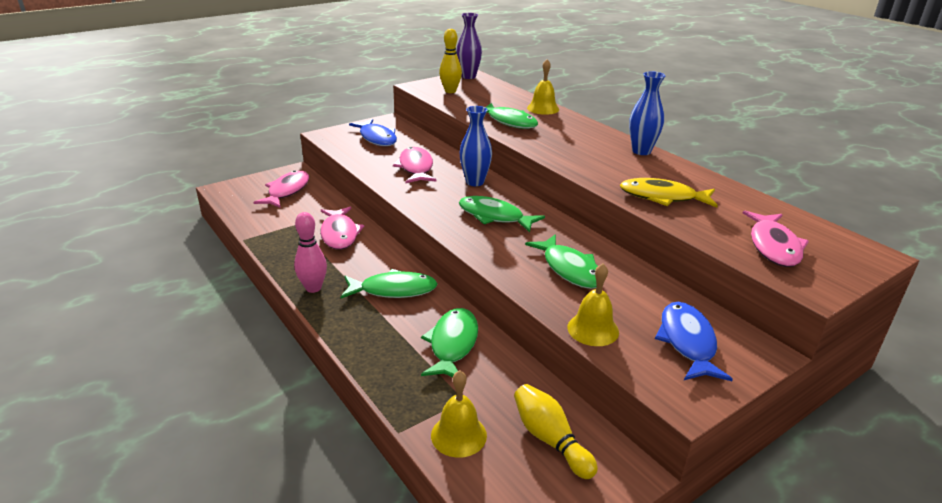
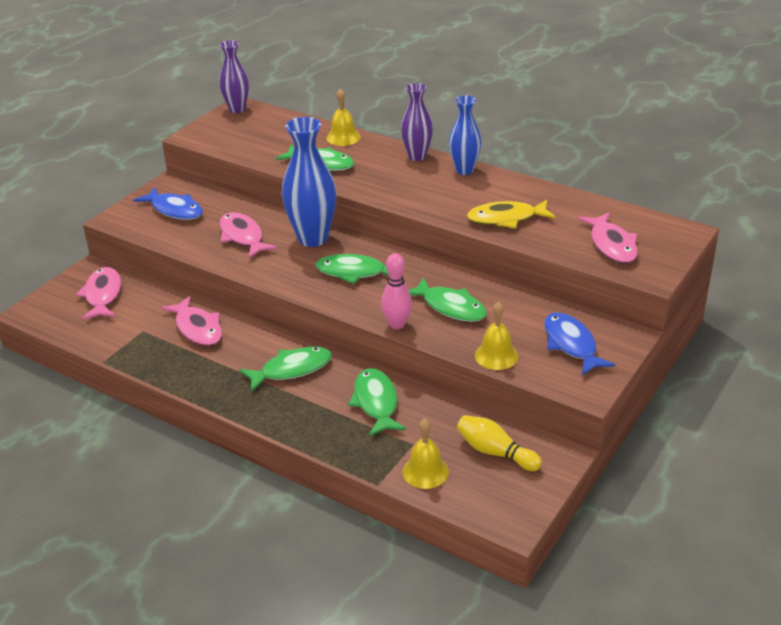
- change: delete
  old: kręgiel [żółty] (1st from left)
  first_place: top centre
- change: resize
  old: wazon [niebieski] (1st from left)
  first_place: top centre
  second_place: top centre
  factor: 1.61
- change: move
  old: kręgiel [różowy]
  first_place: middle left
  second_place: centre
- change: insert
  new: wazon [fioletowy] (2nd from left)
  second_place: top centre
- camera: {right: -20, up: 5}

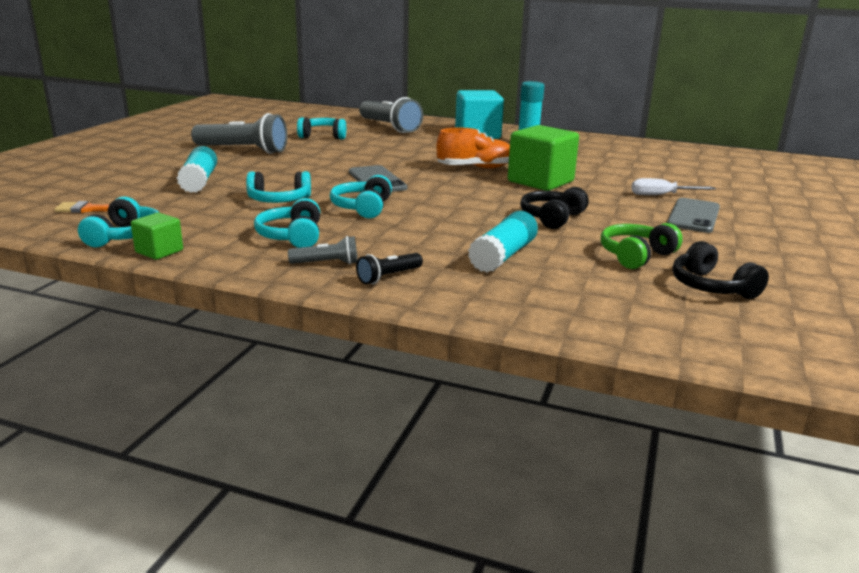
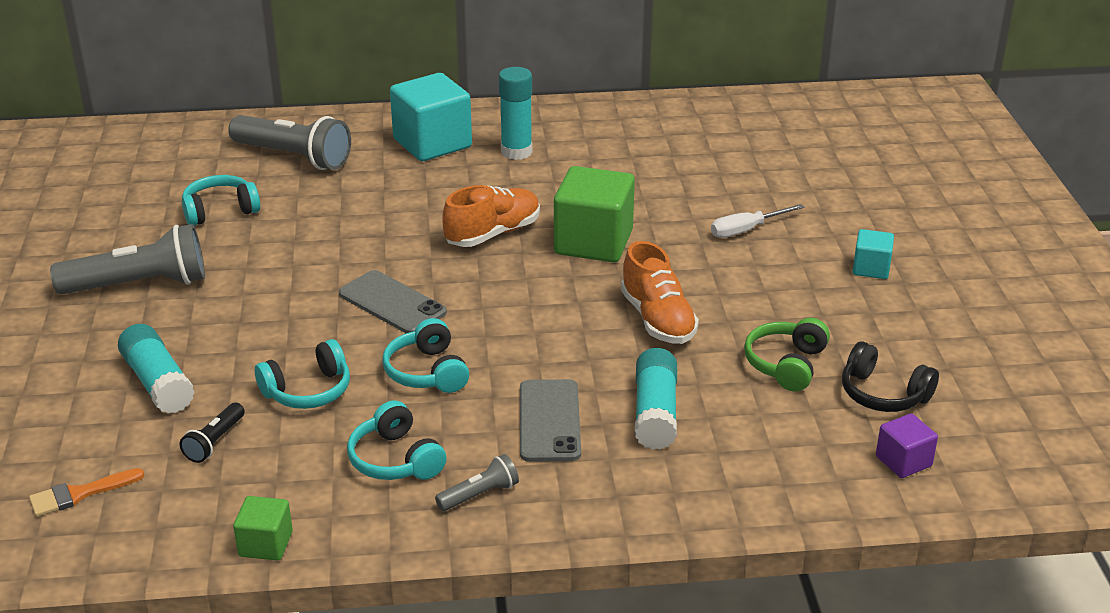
- change: replace
  old: słuchawki [czarny] (1st from left)
  new: but [pomarańczowy] (2nd from left)
  first_place: centre
  second_place: centre
- change: delete
  old: słuchawki [turkusowy] (1st from left)
  first_place: middle left
- change: move
  old: telefon [szary] (2nd from left)
  first_place: middle right
  second_place: bottom centre
- change: move
  old: latarka [czarny]
  first_place: centre
  second_place: bottom left
- change: insert
  new: sześcian [turkusowy] (2nd from left)
  second_place: middle right
- change: insert
  new: sześcian [fioletowy]
  second_place: bottom right
- camera: {right: -25, up: 10}

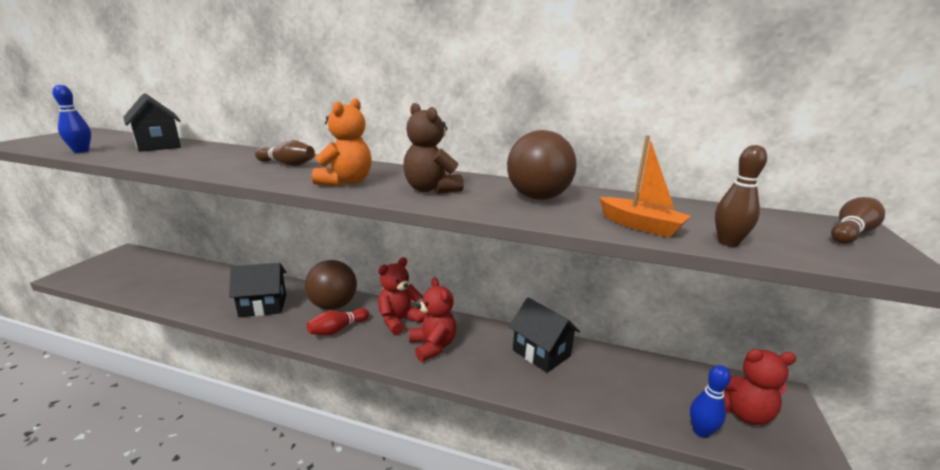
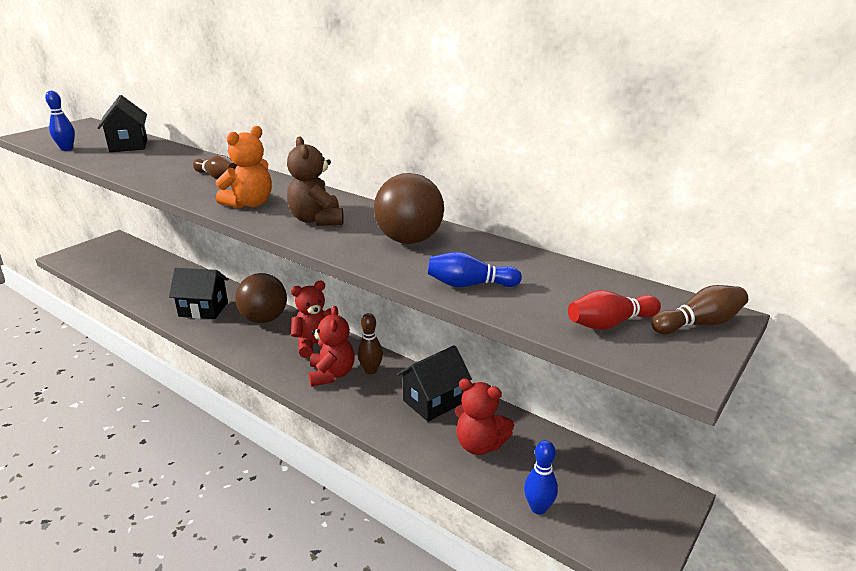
- change: replace
  old: łódka [pomarańczowy]
  new: kręgiel [niebieski] (2nd from left)
  first_place: middle right
  second_place: centre
- change: move
  old: kręgiel [brązowy] (2nd from left)
  first_place: middle right
  second_place: centre
- change: rotate
  old: domek [czarny] (3rd from left)
  first_place: bottom centre
  second_place: bottom centre
  degrees: 75
- change: move
  old: kręgiel [czerwony]
  first_place: bottom centre
  second_place: middle right
- change: move
  old: miś [czerwony] (3rd from left)
  first_place: bottom right
  second_place: bottom centre
- camera: {right: 20, up: 5}

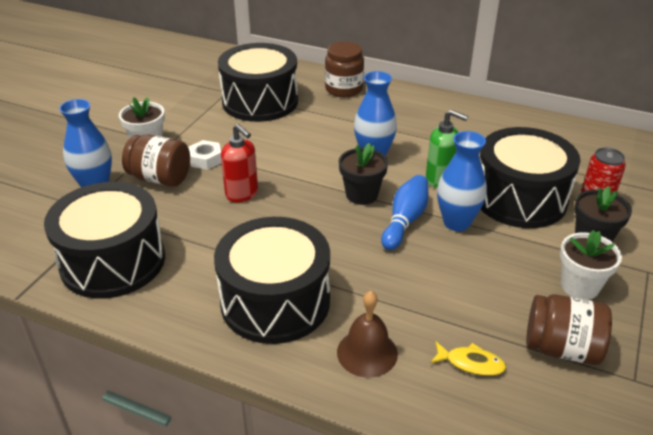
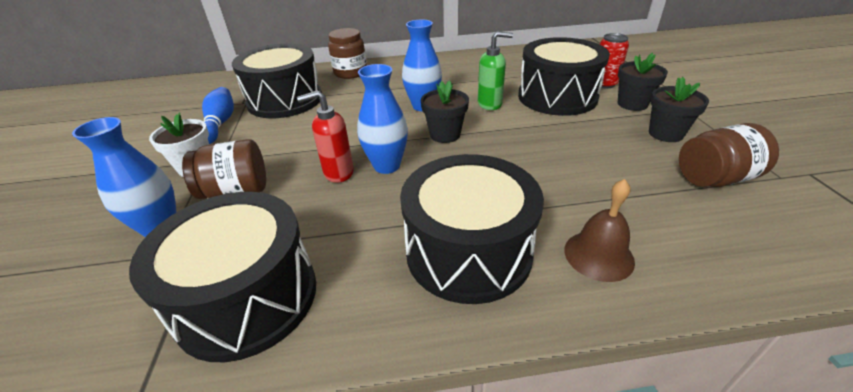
- change: rotate
  old: dozownik mydła [czerwony]
  first_place: centre
  second_place: centre
  degrees: 150
- change: move
  old: wazon [niebieski] (3rd from left in the first image)
  new: wazon [niebieski] (2nd from left)
  first_place: middle right
  second_place: top centre
- change: delete
  old: nakrętka [biały]
  first_place: middle left
- change: move
  old: kręgiel [niebieski]
  first_place: centre
  second_place: top left
- change: recolor
  old: doniczka [biały] (2nd from left)
  new: doniczka [czarny] (3rd from left)
  first_place: middle right
  second_place: top right
- change: delete
  old: ryba [żółty]
  first_place: bottom right
- camera: {right: -30, up: 0}

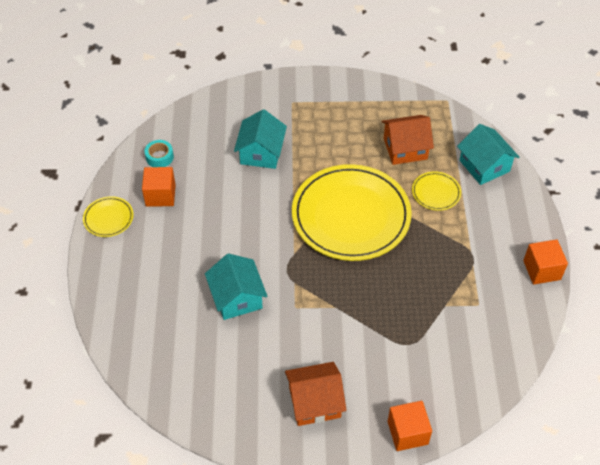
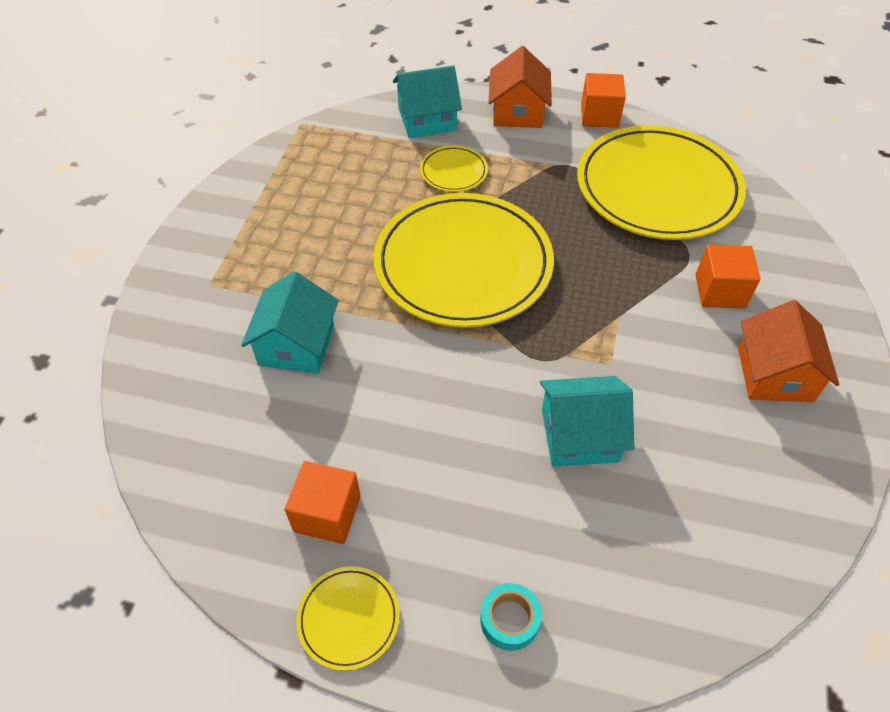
- change: rotate
  old: domek [turkusowy] (2nd from left in the first image)
  first_place: top centre
  second_place: middle left
  degrees: 75
- change: move
  old: domek [pomarańczowy] (2nd from left in the first image)
  new: domek [pomarańczowy] (1st from left)
  first_place: top right
  second_place: top centre
- change: move
  old: taśma klejąca [turkusowy]
  first_place: top left
  second_place: bottom centre
- change: move
  old: sześcian [pomarańczowy] (2nd from left in the first image)
  new: sześcian [pomarańczowy] (3rd from left)
  first_place: bottom right
  second_place: middle right
- change: insert
  new: talerz [żółty] (4th from left)
  second_place: top right
- camera: {right: -75, up: 0}

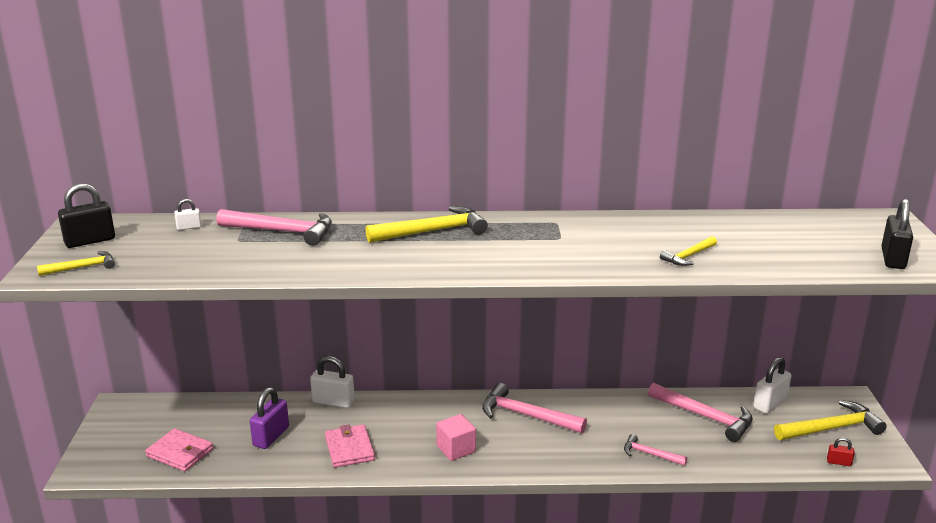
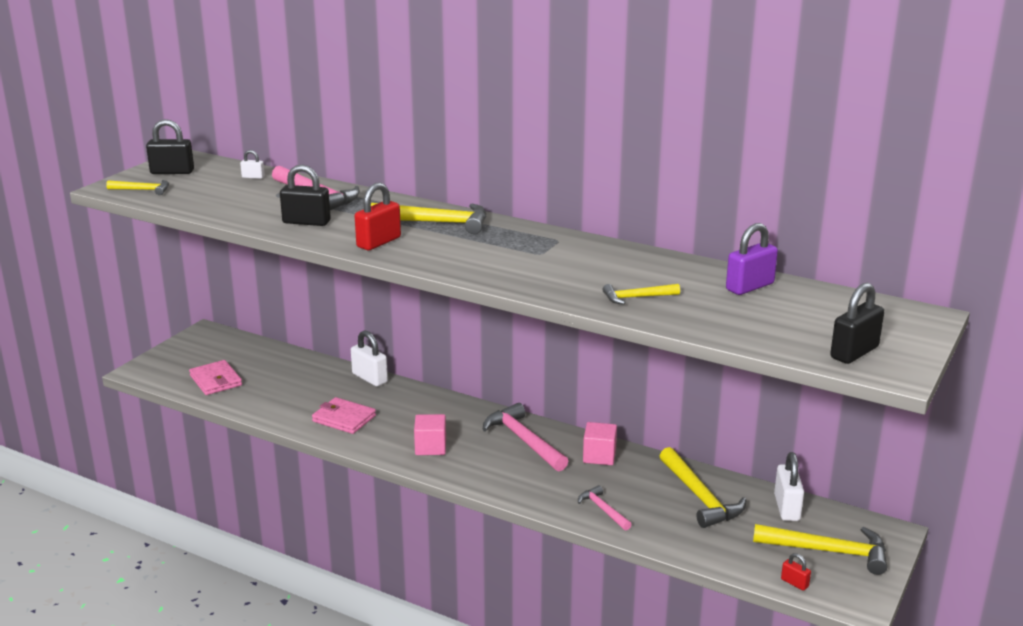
- change: rotate
  old: kłódka [biały] (3rd from left)
  first_place: bottom right
  second_place: bottom right
  degrees: -75
- change: recolor
  old: młotek [różowy] (4th from left)
  new: młotek [żółty] (4th from left)
  first_place: bottom right
  second_place: bottom right
- change: move
  old: kłódka [fioletowy]
  first_place: bottom left
  second_place: middle right
- change: rotate
  old: portfel [różowy] (2nd from left)
  first_place: bottom centre
  second_place: centre
  degrees: -75
- change: insert
  new: kłódka [czarny] (2nd from left)
  second_place: top left
- change: insert
  new: kłódka [czerwony] (1st from left)
  second_place: centre
- change: insert
  new: sześcian [różowy] (2nd from left)
  second_place: bottom centre
- camera: {right: 30, up: 0}

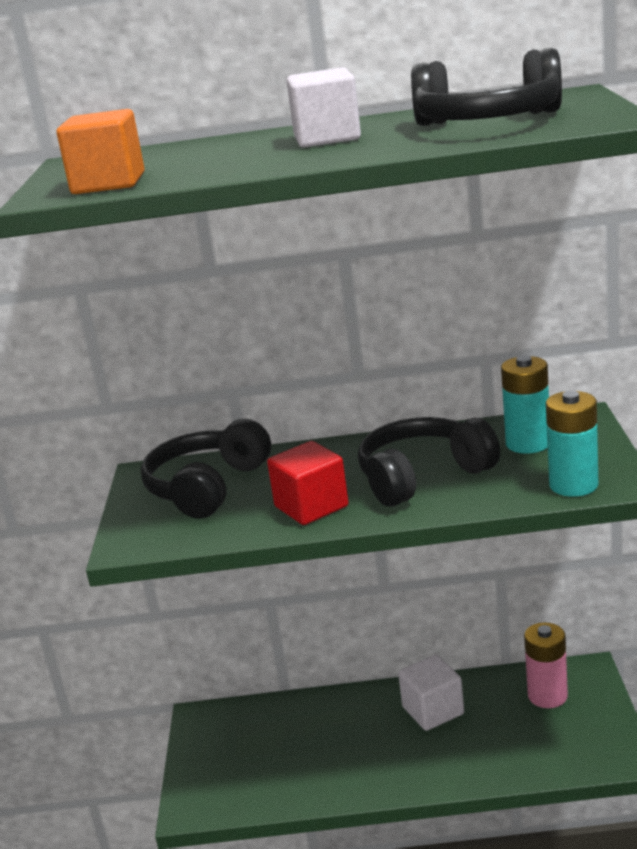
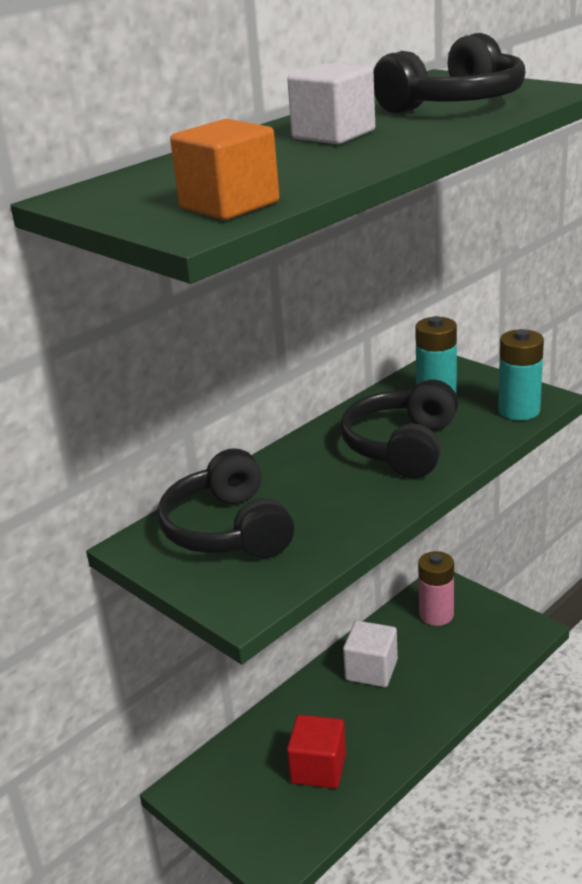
- change: move
  old: sześcian [czerwony]
  first_place: centre
  second_place: bottom centre
- camera: {right: -45, up: 5}

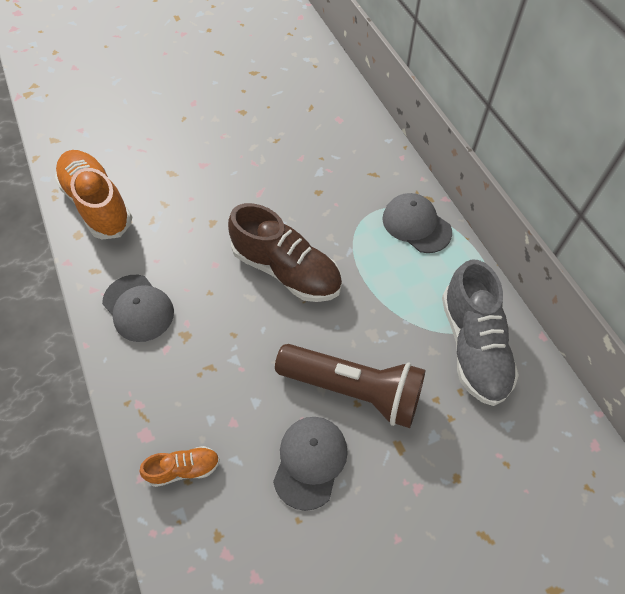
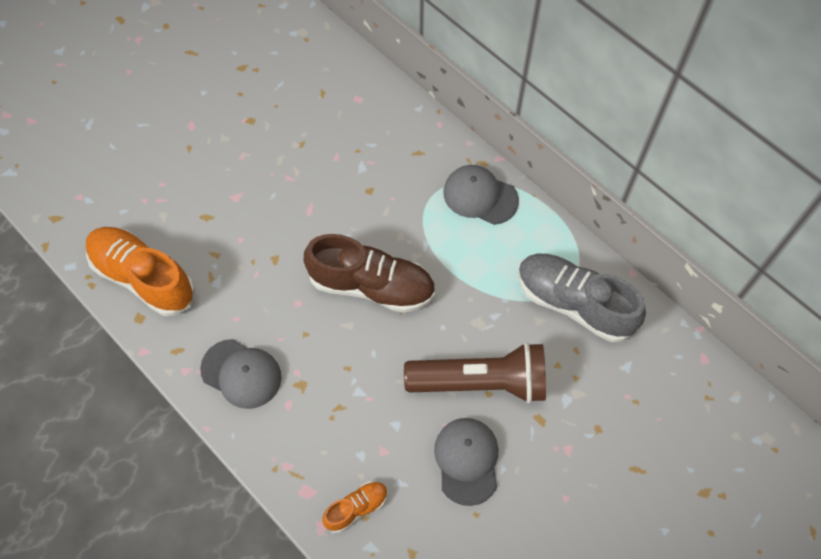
- change: rotate
  old: but [szary]
  first_place: middle right
  second_place: middle right
  degrees: 150
- camera: {right: -20, up: 5}

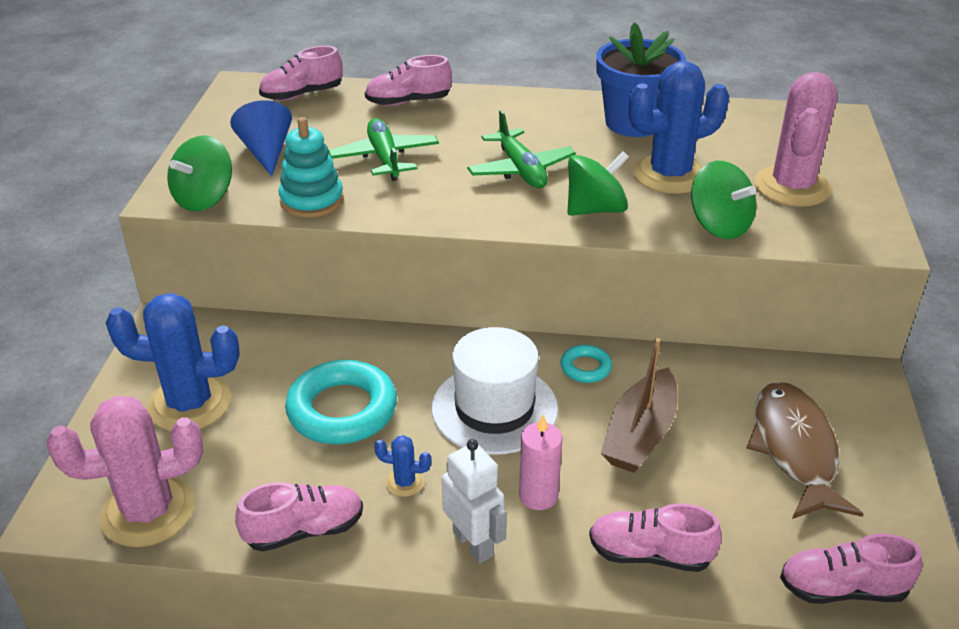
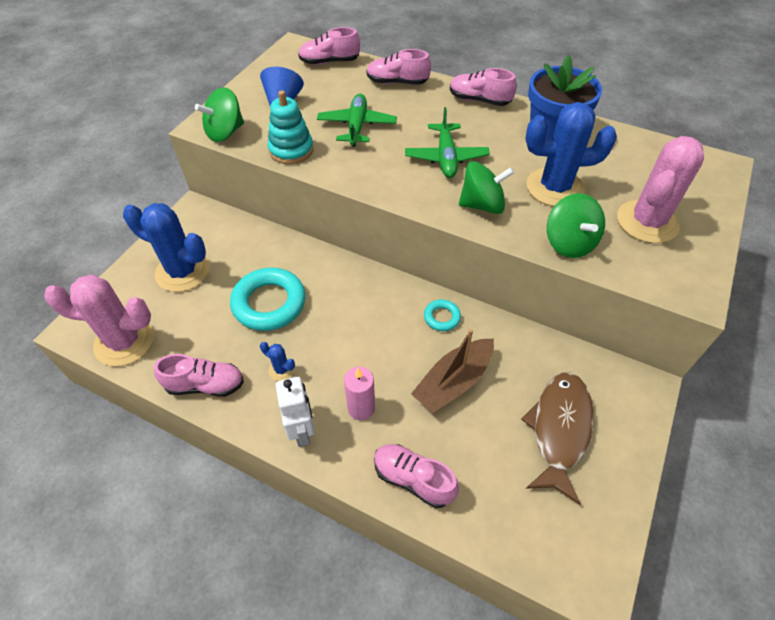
- change: delete
  old: kapelusz [biały]
  first_place: centre
- change: move
  old: but [różowy] (5th from left)
  first_place: bottom right
  second_place: top centre
- camera: {right: 20, up: 15}

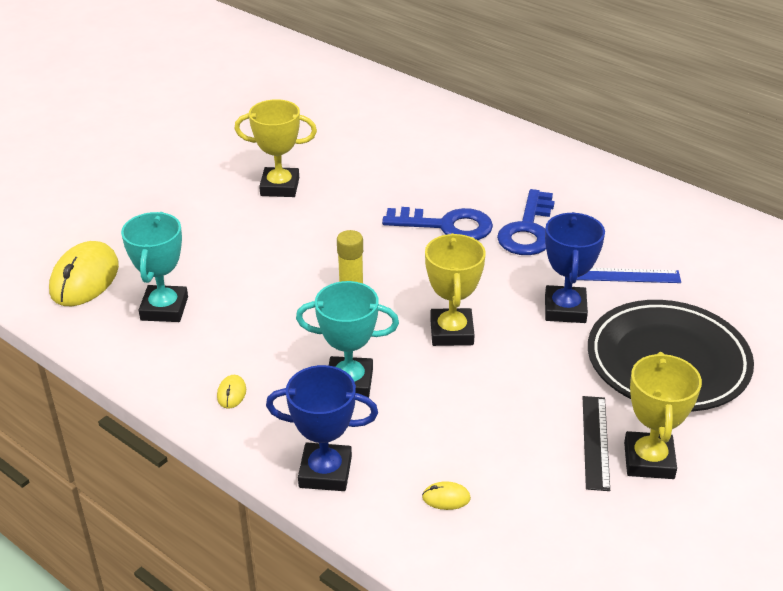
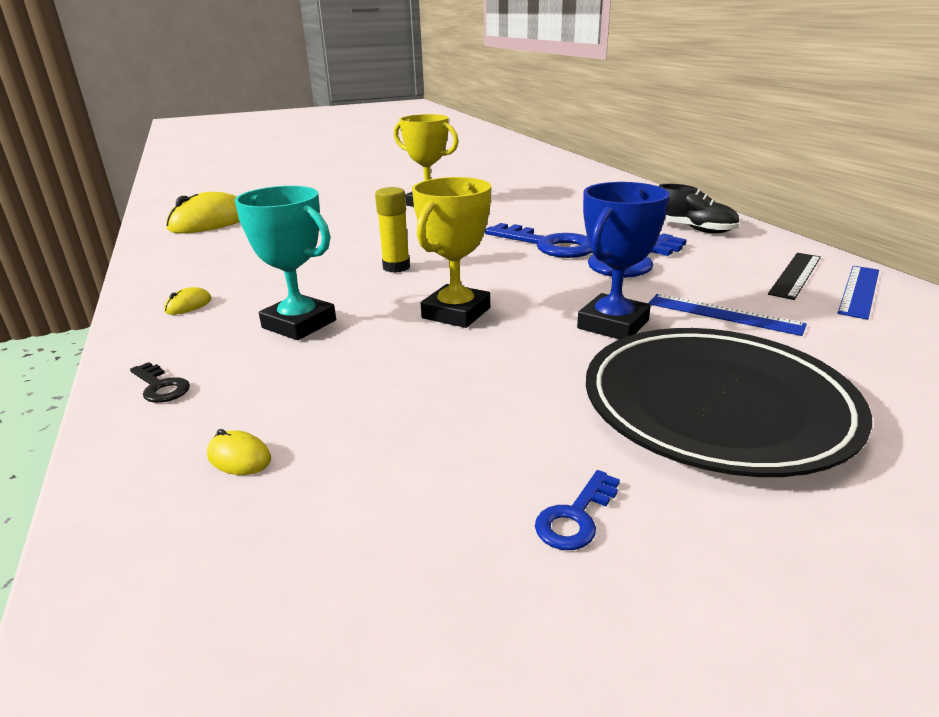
- change: delete
  old: puchar [turkusowy] (1st from left)
  first_place: middle left
- change: replace
  old: puchar [żółty] (3rd from left)
  new: klucz [niebieski] (2nd from left)
  first_place: bottom right
  second_place: bottom centre
- change: replace
  old: puchar [niebieski] (1st from left)
  new: klucz [czarny]
  first_place: bottom centre
  second_place: middle left
- change: move
  old: linijka [czarny]
  first_place: bottom right
  second_place: middle right
- change: insert
  new: but [czarny]
  second_place: top right
- change: insert
  new: linijka [niebieski] (2nd from left)
  second_place: middle right
- camera: {right: 30, up: -10}

